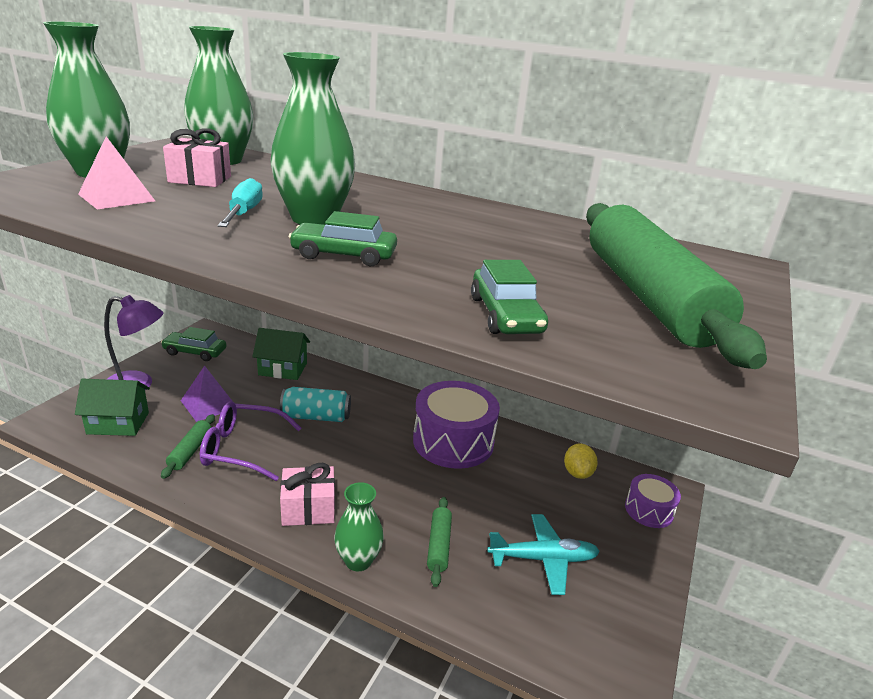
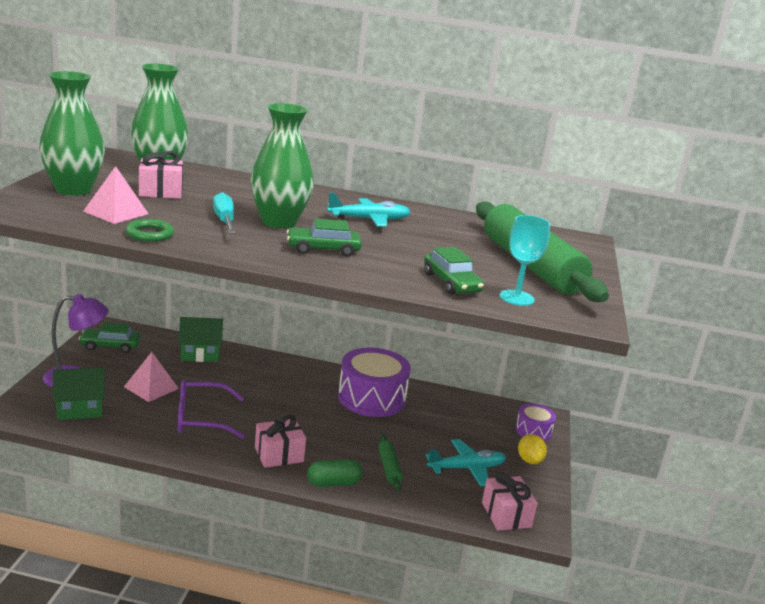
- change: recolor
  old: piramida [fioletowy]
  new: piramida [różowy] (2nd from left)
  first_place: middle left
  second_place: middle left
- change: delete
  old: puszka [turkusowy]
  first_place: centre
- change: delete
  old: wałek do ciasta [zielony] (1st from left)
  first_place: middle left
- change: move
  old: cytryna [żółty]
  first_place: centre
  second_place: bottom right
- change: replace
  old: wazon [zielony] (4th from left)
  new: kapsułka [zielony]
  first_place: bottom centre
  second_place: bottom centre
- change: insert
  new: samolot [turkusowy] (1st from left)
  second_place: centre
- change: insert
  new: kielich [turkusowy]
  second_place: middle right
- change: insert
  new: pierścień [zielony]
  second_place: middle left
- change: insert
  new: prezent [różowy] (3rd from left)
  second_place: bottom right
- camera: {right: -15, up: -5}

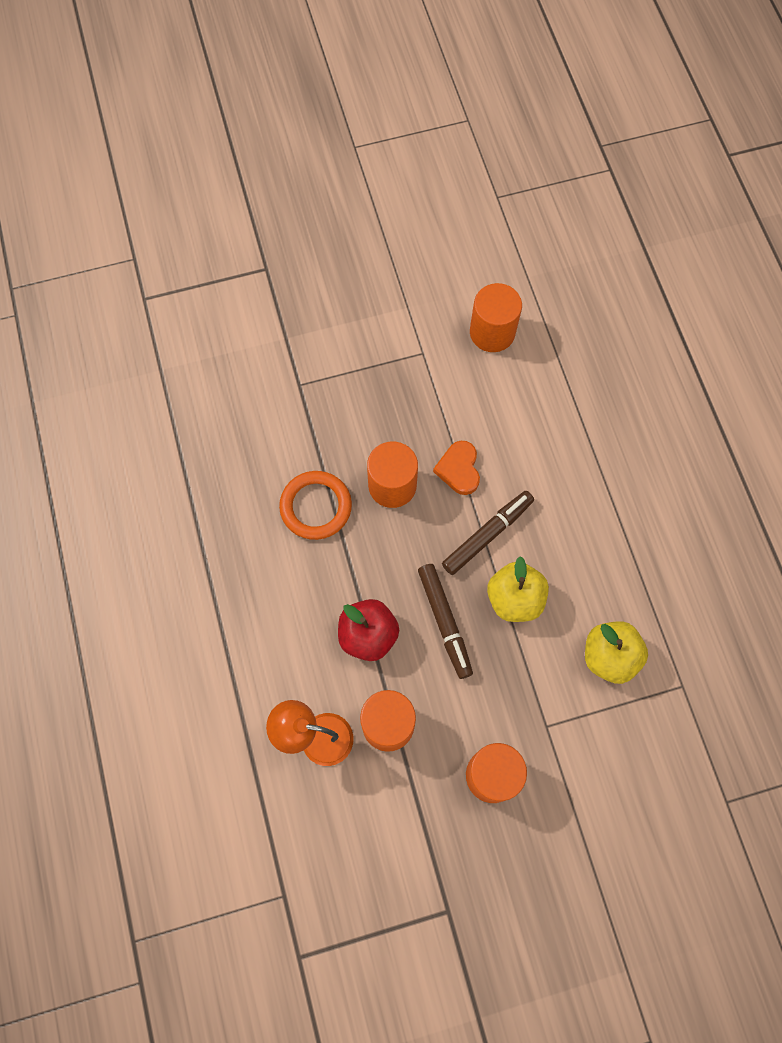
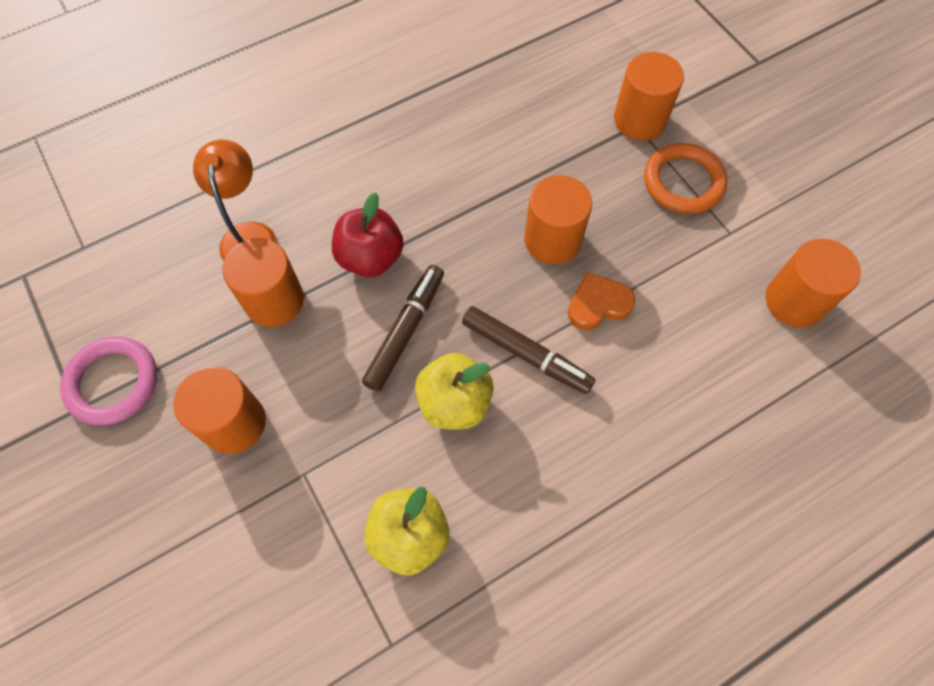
- change: move
  old: pierścień [pomarańczowy]
  first_place: centre
  second_place: top right
- change: rotate
  old: flamaster [brązowy] (1st from left)
  first_place: centre
  second_place: centre
  degrees: 150
- change: insert
  new: walec [pomarańczowy] (4th from left)
  second_place: top right
- change: insert
  new: pierścień [różowy]
  second_place: middle left
- camera: {right: 75, up: -5}

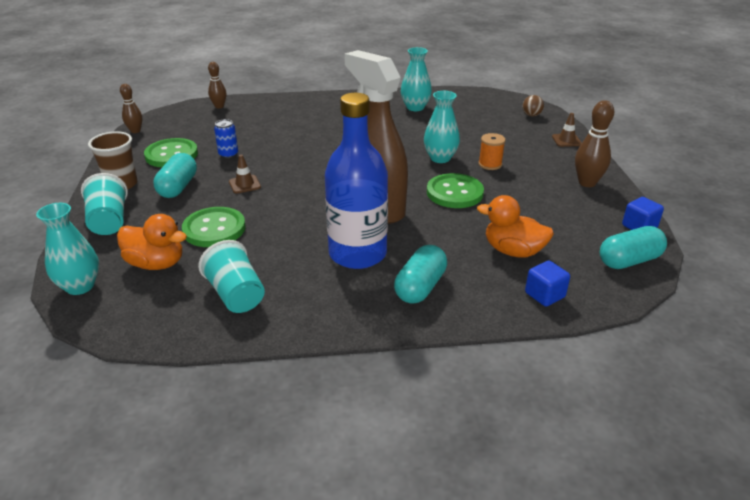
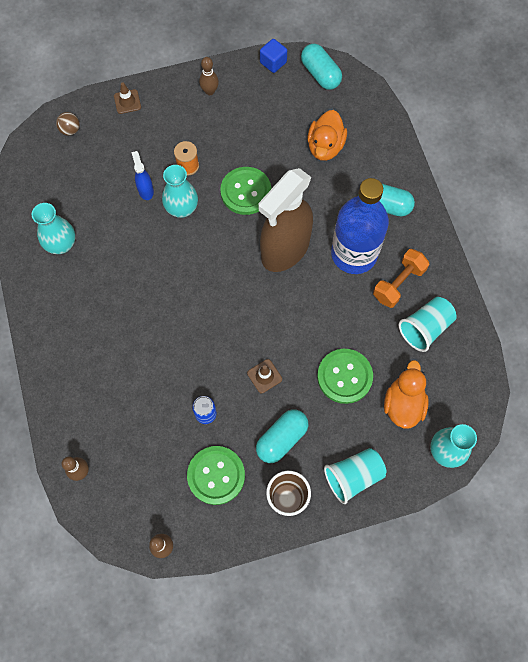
- change: resize
  old: kręgiel [brązowy] (3rd from left)
  first_place: top right
  second_place: top centre
  factor: 0.65
- change: rotate
  old: kapsułka [turkusowy] (1st from left)
  first_place: middle left
  second_place: centre
  degrees: -45
- change: delete
  old: sześcian [niebieski] (1st from left)
  first_place: middle right
- change: insert
  new: spryskiwacz [niebieski]
  second_place: top left
- change: insert
  new: hantel [pomarańczowy]
  second_place: middle right
- camera: {right: -100, up: 35}

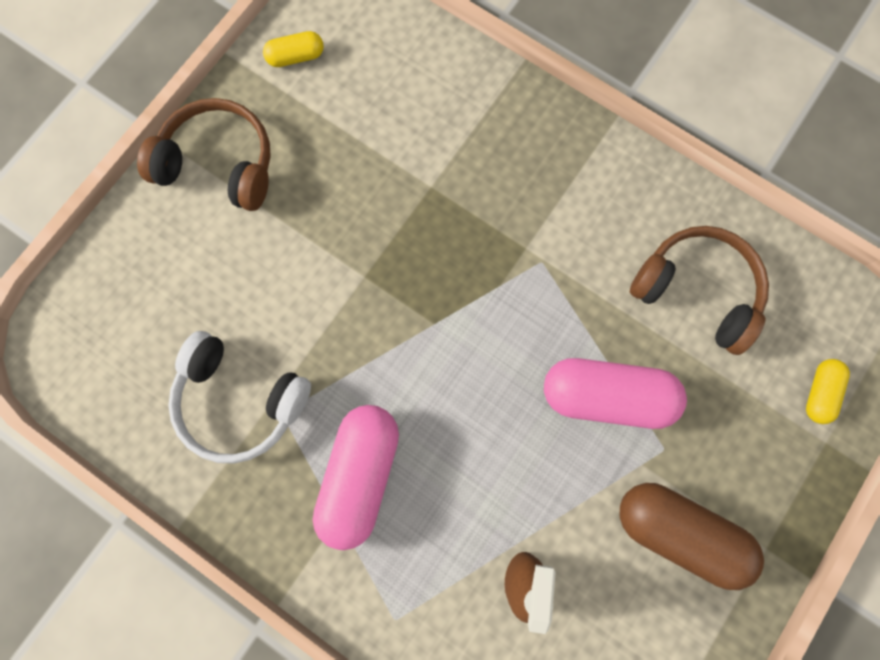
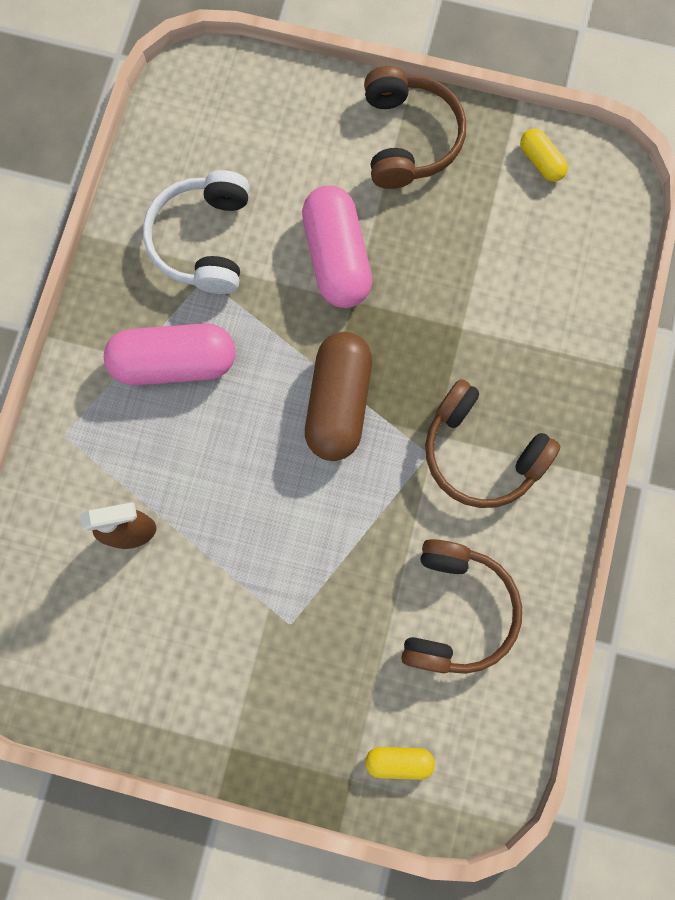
- change: move
  old: kapsułka [różowy] (2nd from left)
  first_place: middle right
  second_place: top centre
- change: move
  old: kapsułka [brązowy]
  first_place: bottom right
  second_place: centre
- change: insert
  new: słuchawki [brązowy] (3rd from left)
  second_place: middle right
- camera: {right: 70, up: 0}

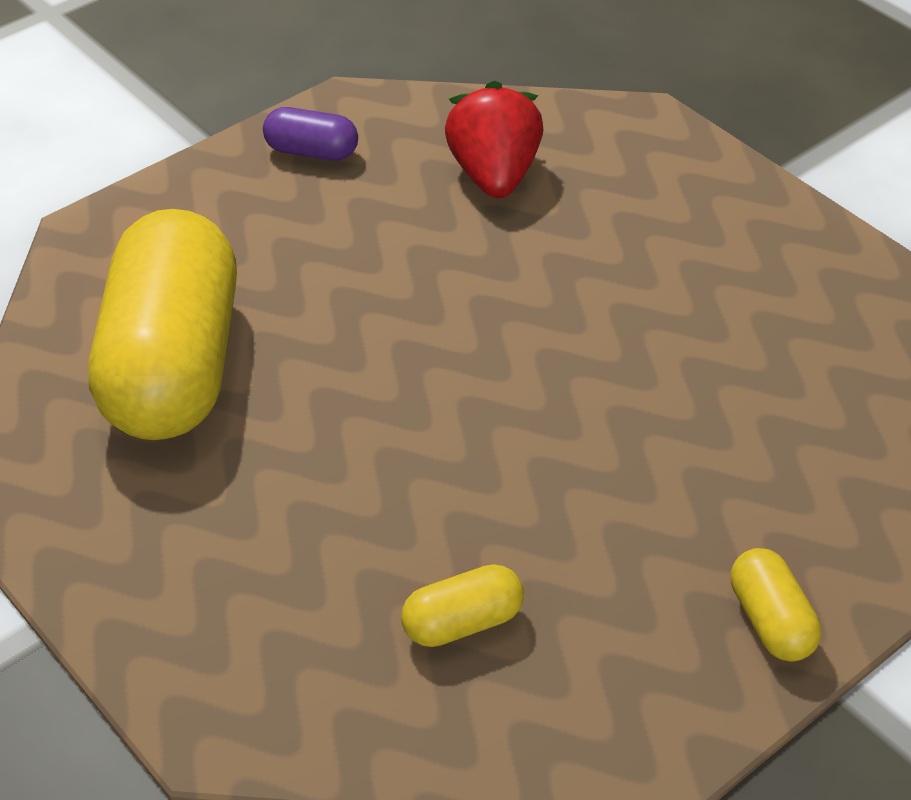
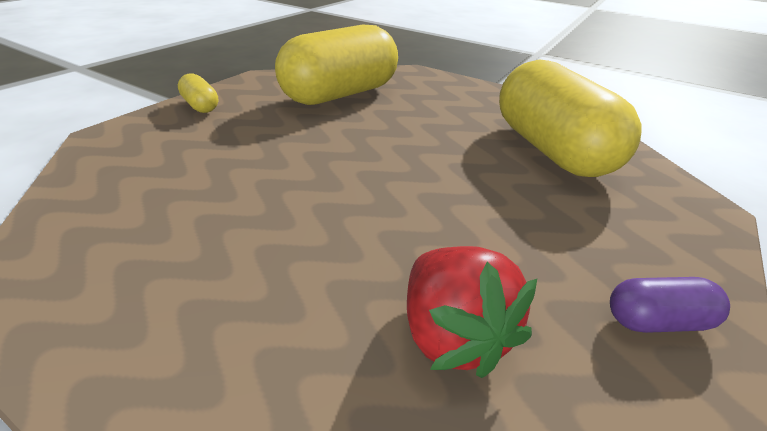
- change: resize
  old: kapsułka [żółty] (2nd from left)
  first_place: bottom centre
  second_place: top centre
  factor: 2.42
- camera: {right: 160, up: -10}

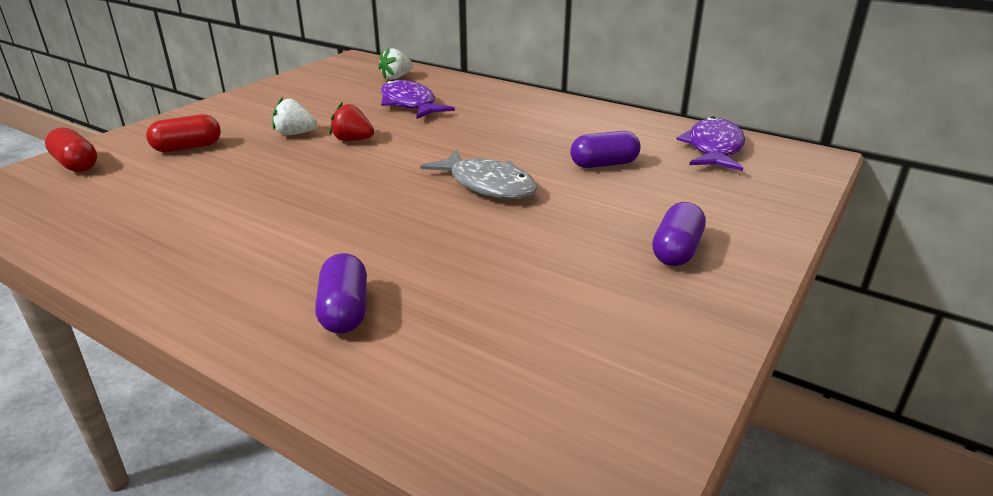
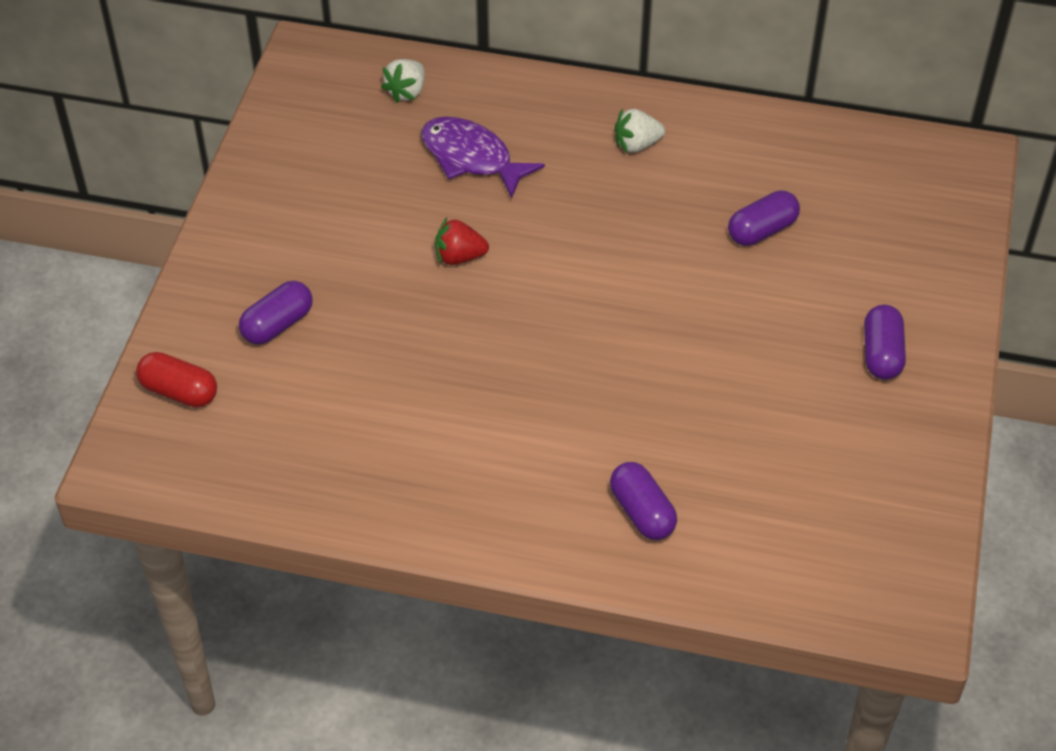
- change: move
  old: truskawka [biały] (1st from left in the first image)
  new: truskawka [biały] (2nd from left)
  first_place: top left
  second_place: top centre
- change: recolor
  old: kapsułka [czerwony] (2nd from left)
  new: kapsułka [fioletowy] (1st from left)
  first_place: top left
  second_place: middle left
- change: delete
  old: ryba [fioletowy] (2nd from left)
  first_place: top right
- change: delete
  old: ryba [szary]
  first_place: centre
- camera: {right: -20, up: 20}

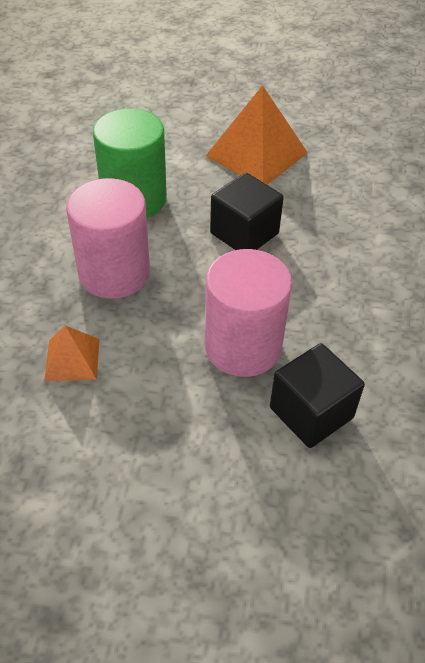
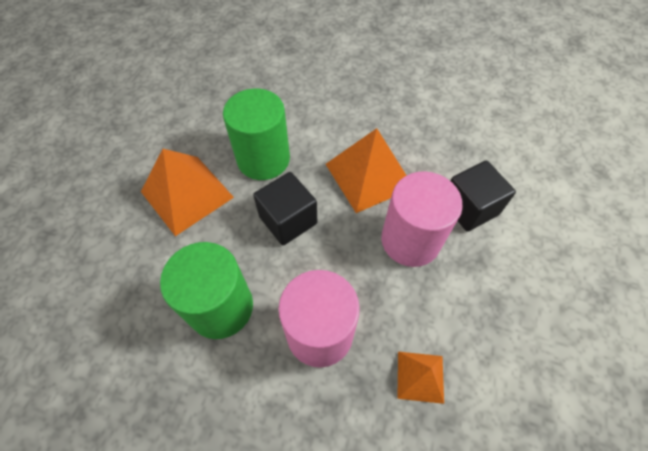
- change: insert
  new: walec [zielony] (2nd from left)
  second_place: top centre
- change: insert
  new: piramida [pomarańczowy] (2nd from left)
  second_place: centre
- camera: {right: -80, up: 10}

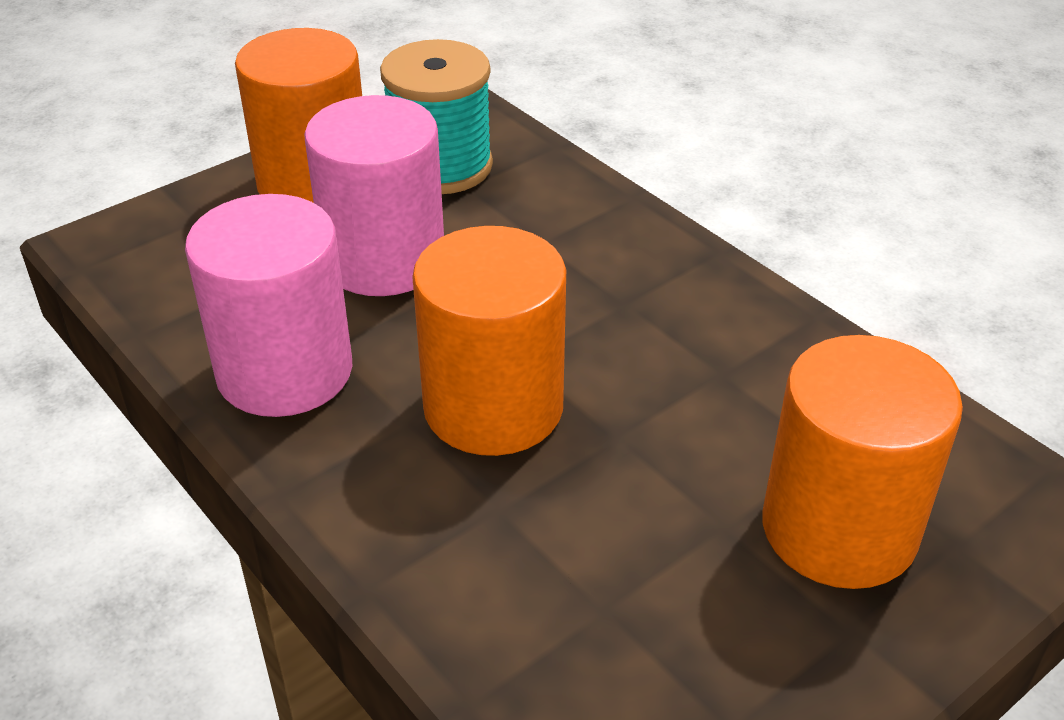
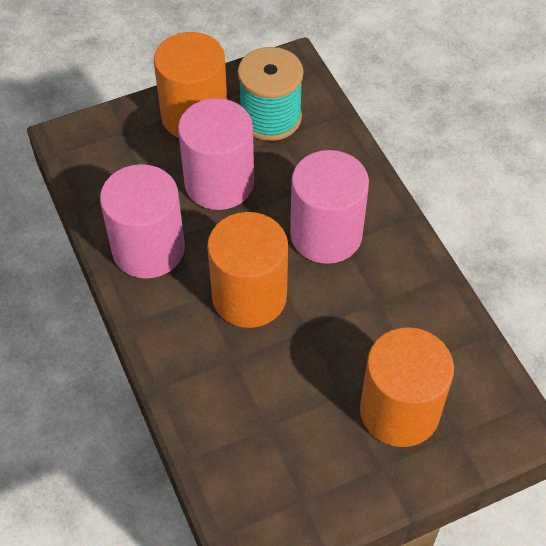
- change: insert
  new: walec [różowy] (3rd from left)
  second_place: centre
- camera: {right: 15, up: 15}

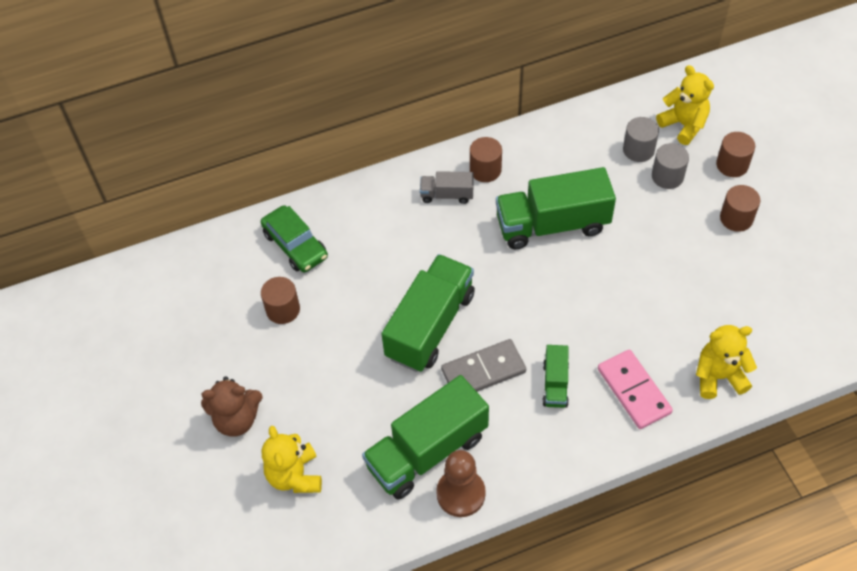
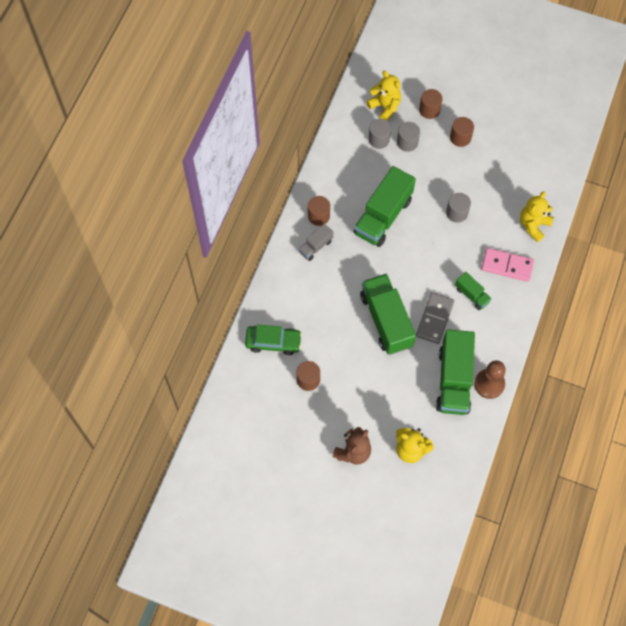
- change: rotate
  old: miś [żółty] (2nd from left in the first image)
  first_place: top right
  second_place: top centre
  degrees: 45
- change: insert
  new: walec [szary] (3rd from left)
  second_place: top right
- camera: {right: -50, up: 10}

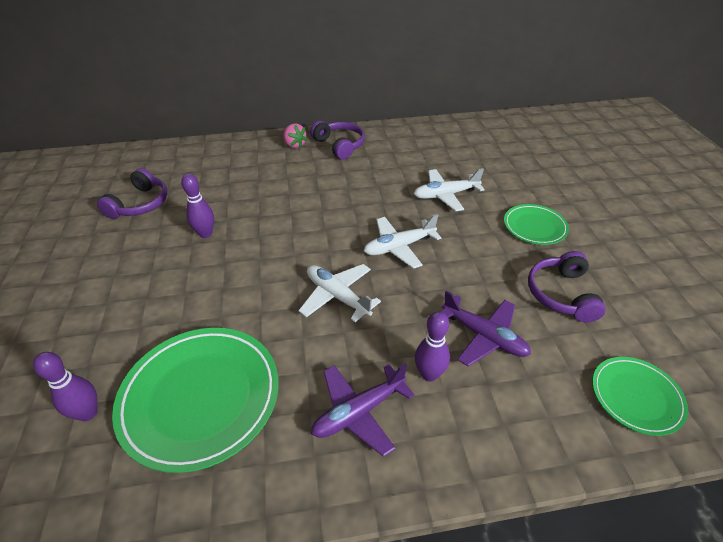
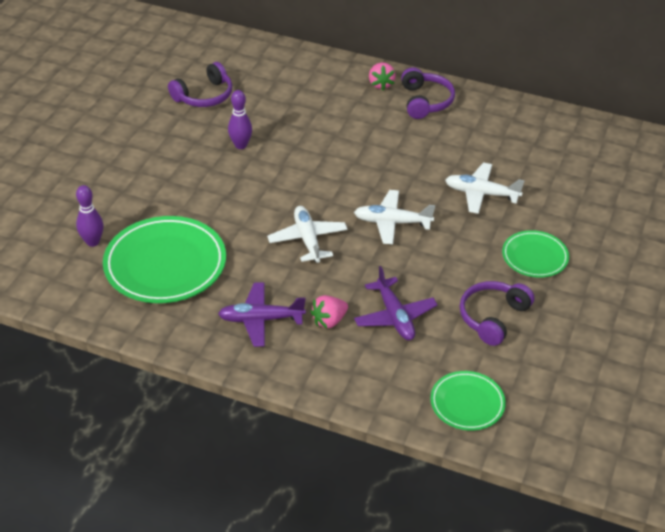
- change: replace
  old: kręgiel [fioletowy] (3rd from left)
  new: truskawka [różowy] (1st from left)
  first_place: centre
  second_place: centre
- camera: {right: 30, up: 0}

